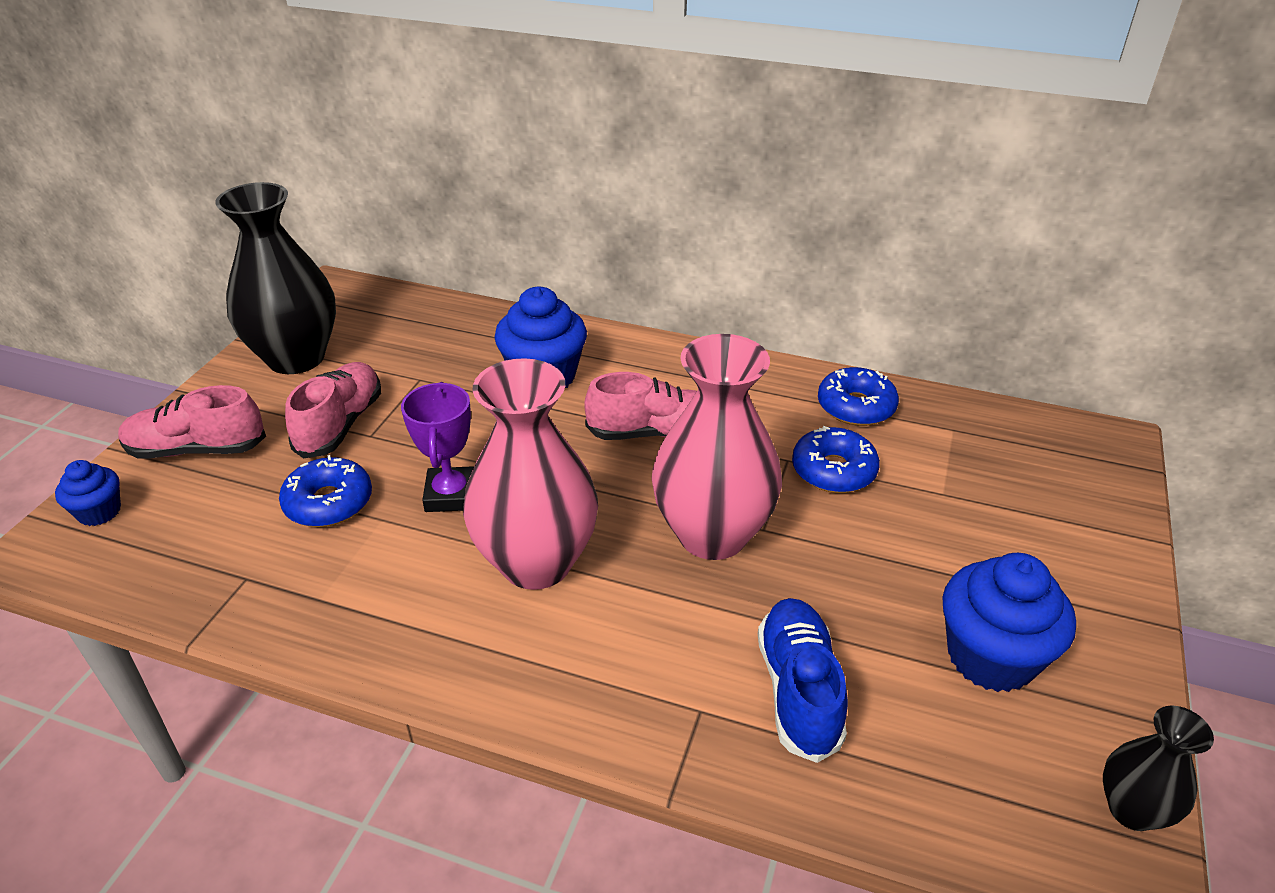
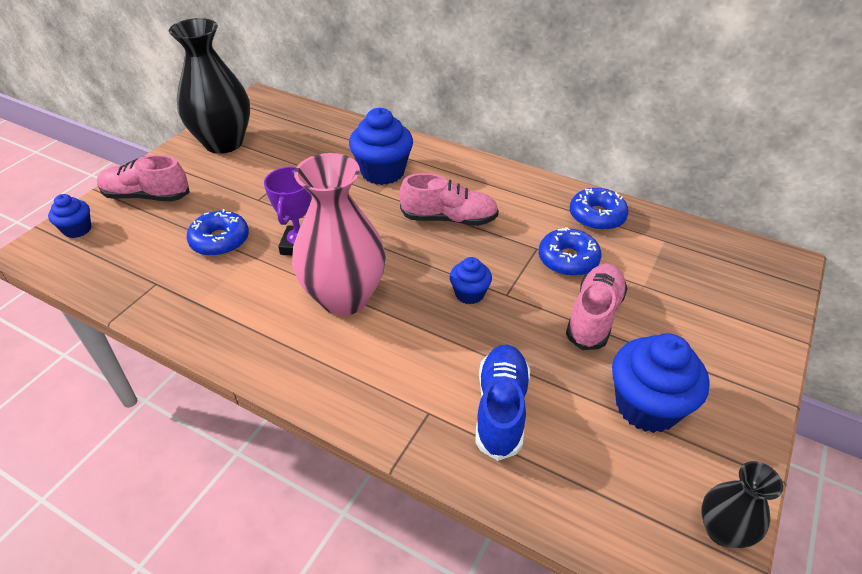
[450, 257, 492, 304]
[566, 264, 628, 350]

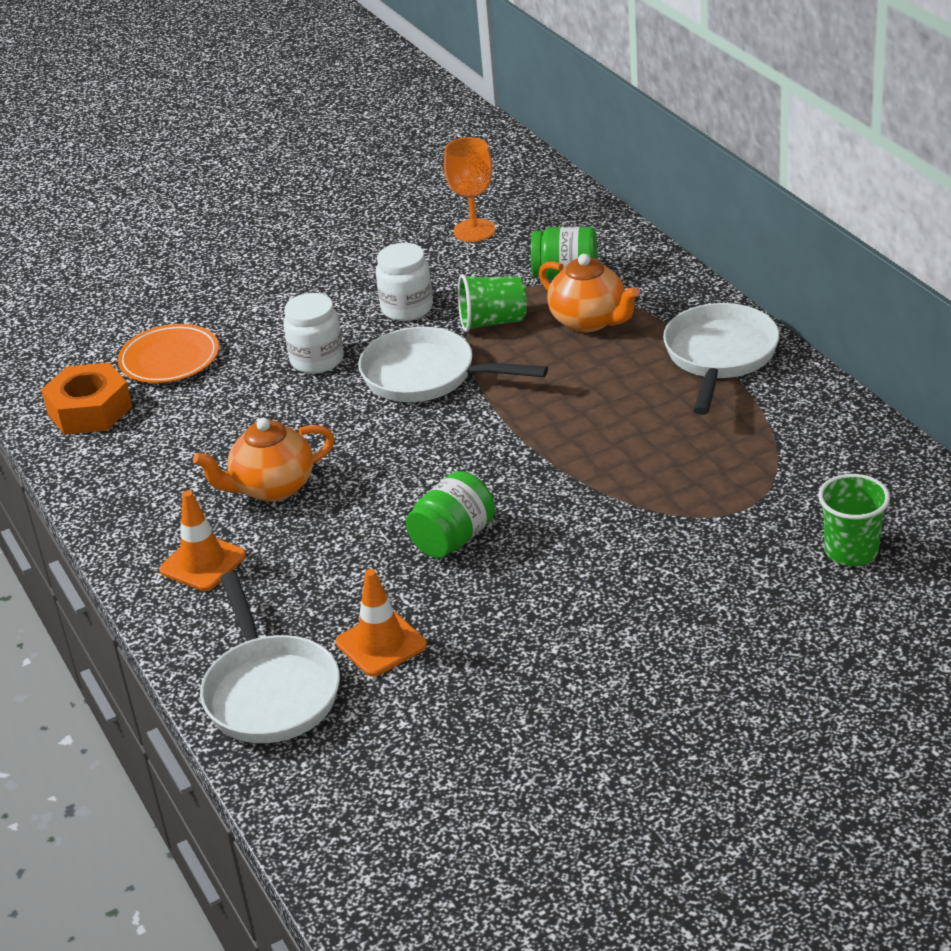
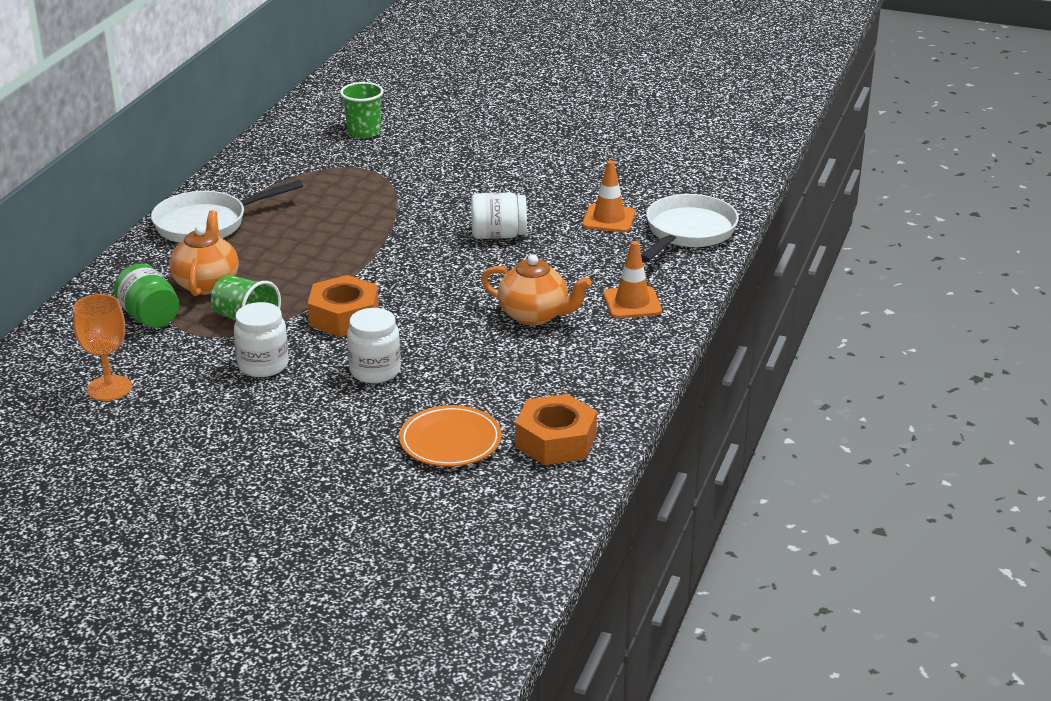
[308, 275, 379, 337]
[471, 192, 527, 239]

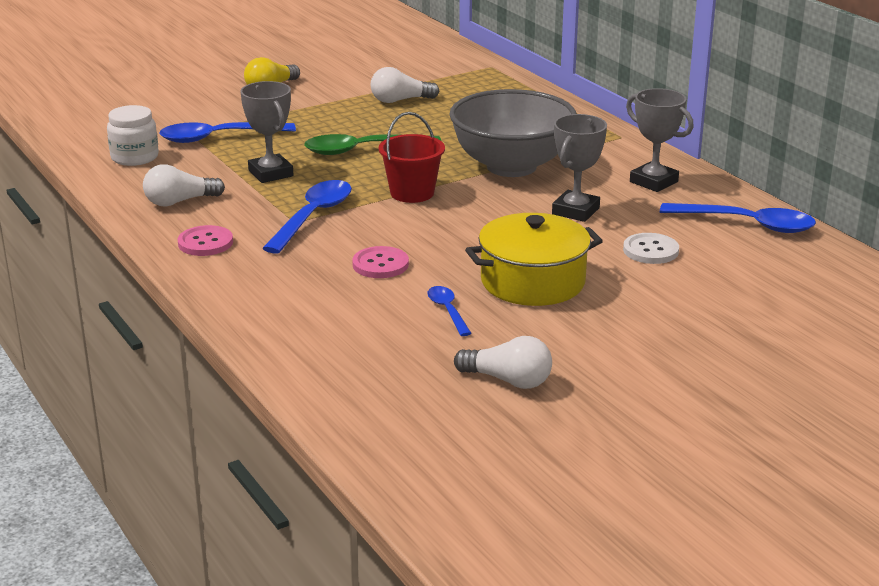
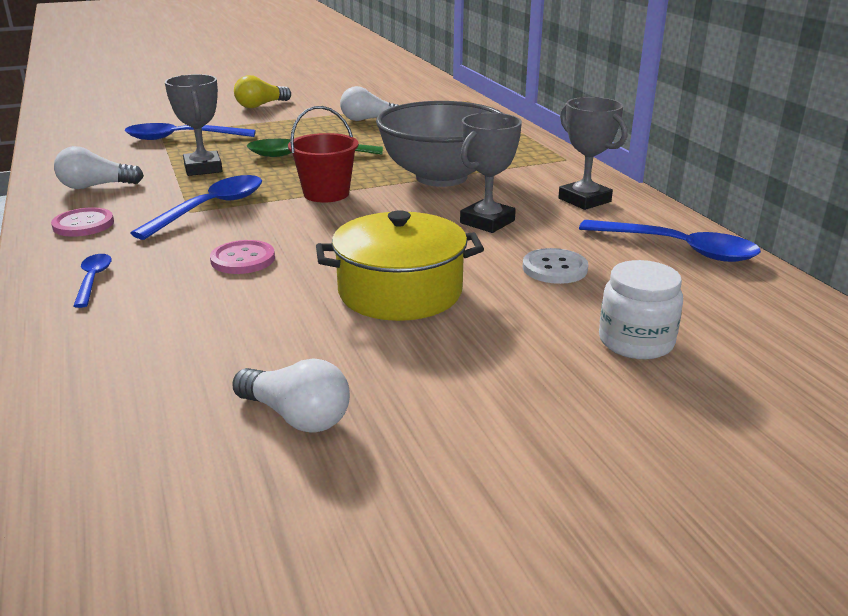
[599, 260, 683, 359]
[73, 254, 112, 308]

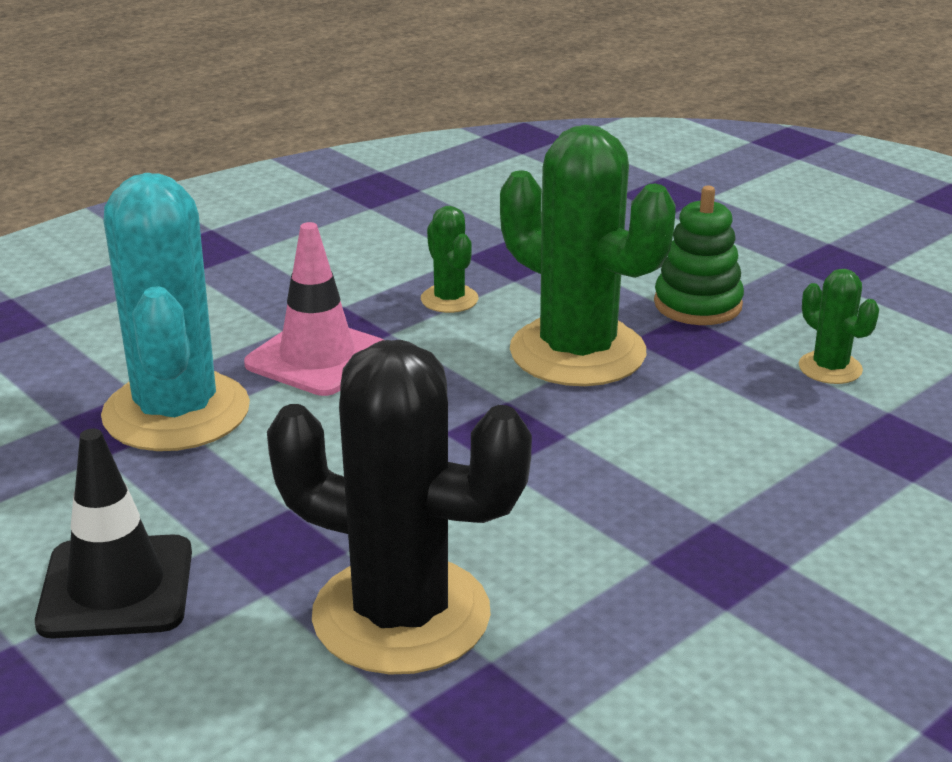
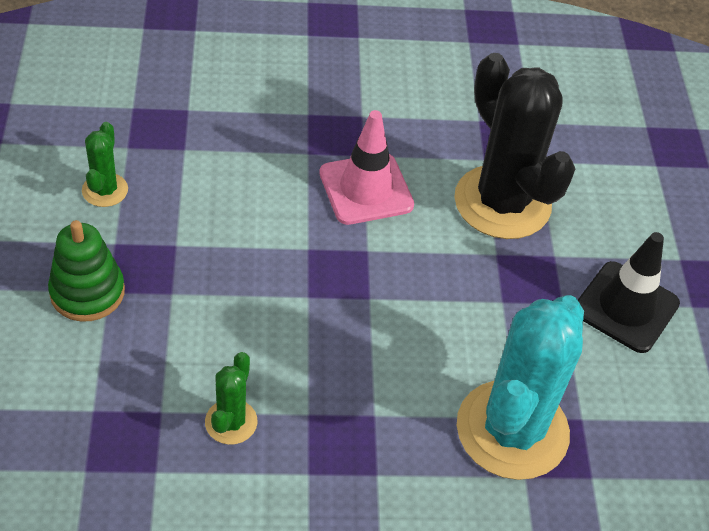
[500, 125, 676, 386] (first image)
[319, 110, 414, 225]

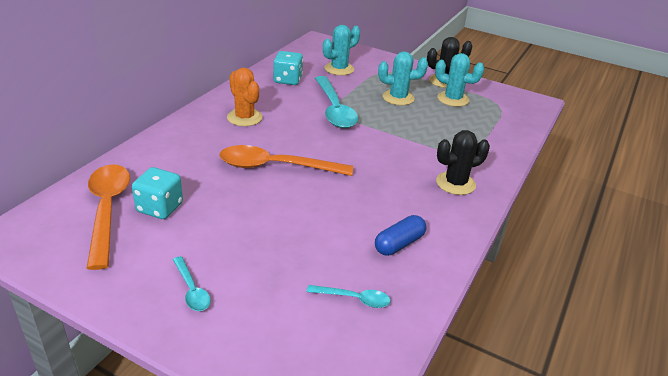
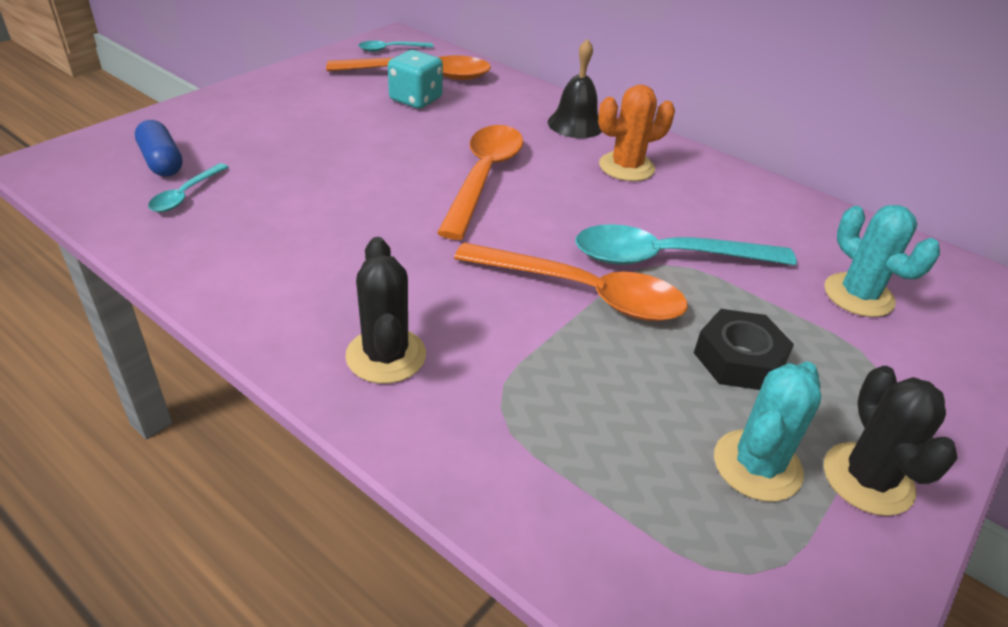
[273, 51, 303, 85] (first image)
[694, 309, 794, 390]
[135, 120, 183, 177]
[358, 41, 433, 52]
[548, 39, 602, 138]
[454, 242, 688, 321]

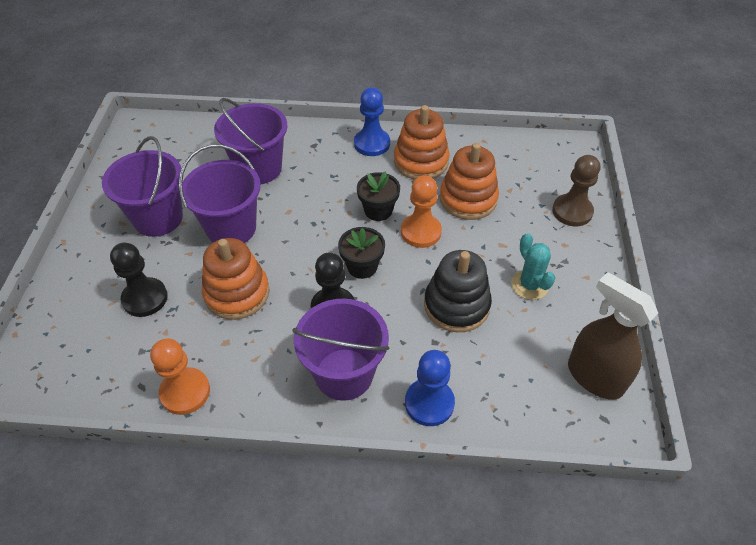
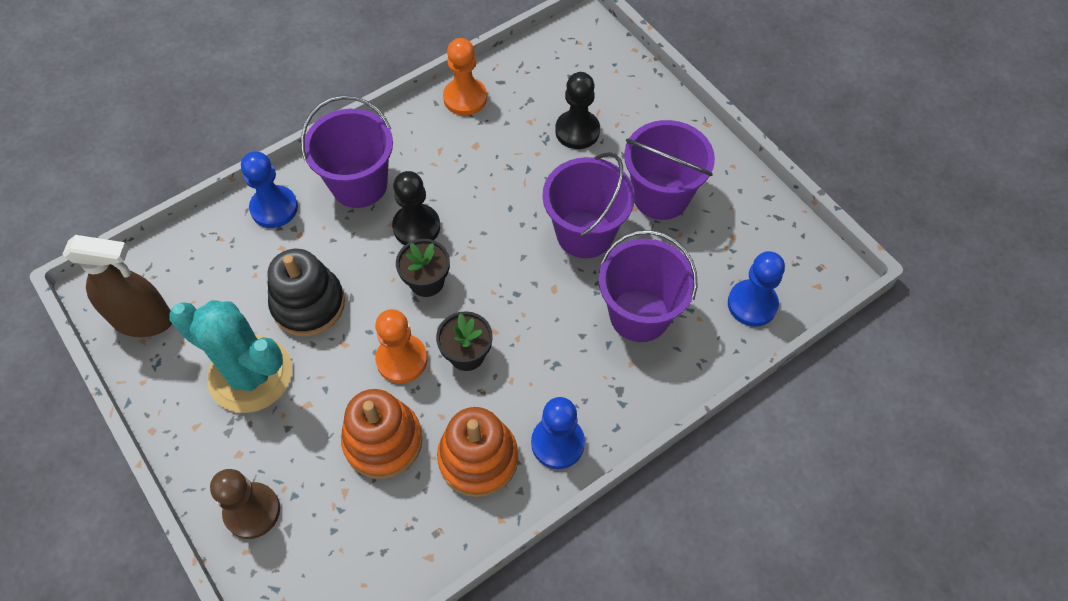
[169, 300, 292, 413]
[202, 238, 270, 320] (first image)
[728, 251, 785, 327]

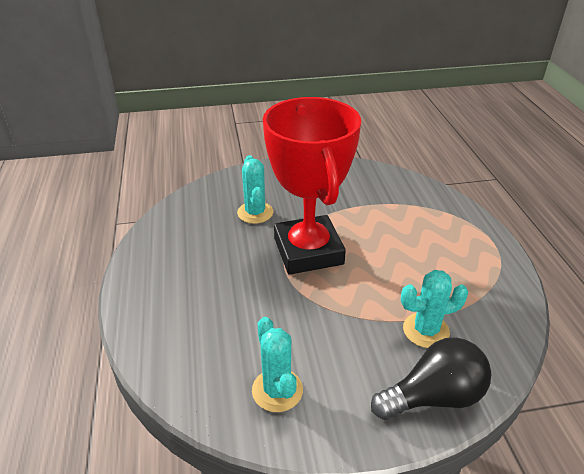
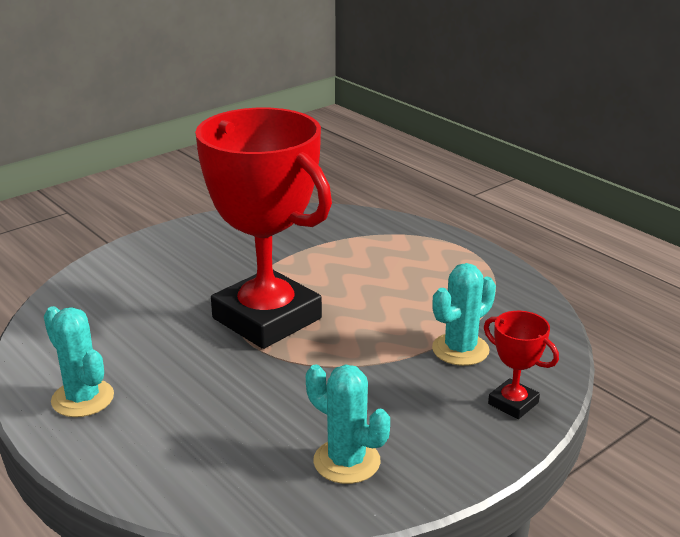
[44, 306, 114, 417]
[484, 311, 559, 419]

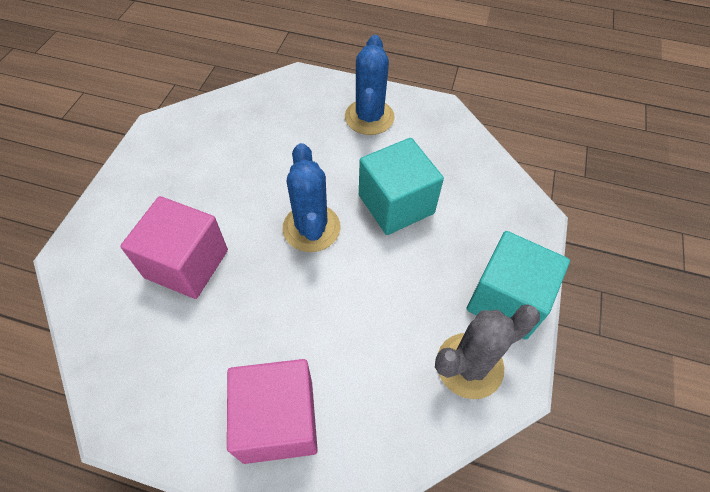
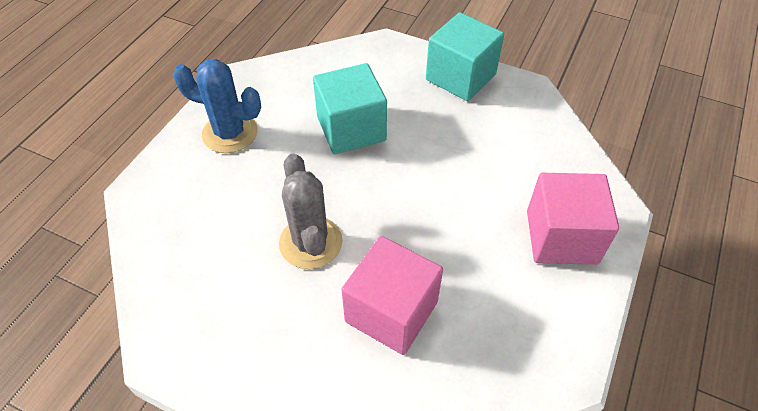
[283, 143, 341, 252] (first image)
[279, 154, 343, 269]

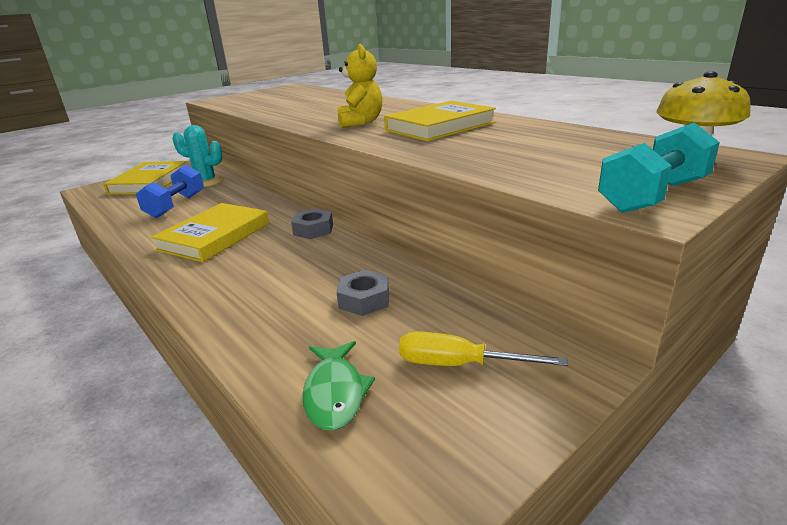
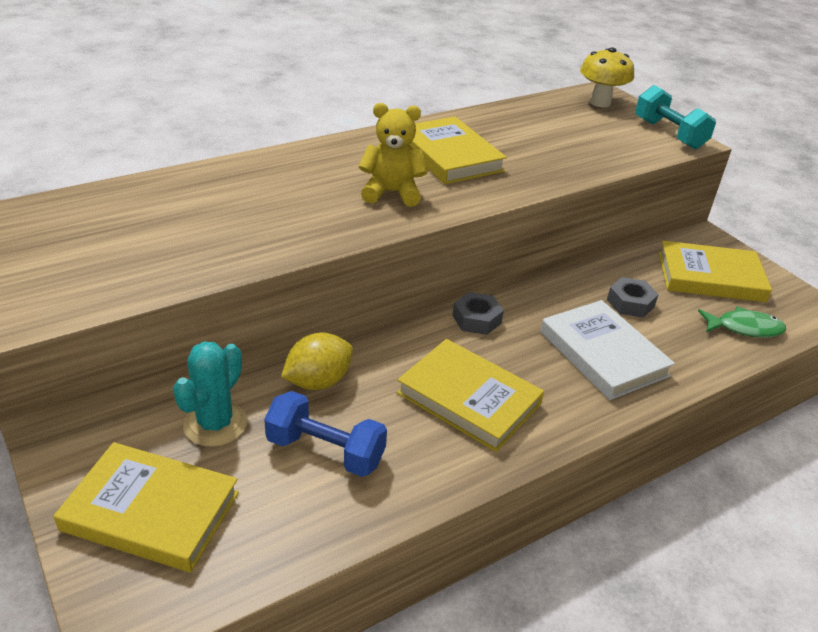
[658, 241, 772, 302]
[540, 300, 675, 400]
[281, 333, 353, 390]

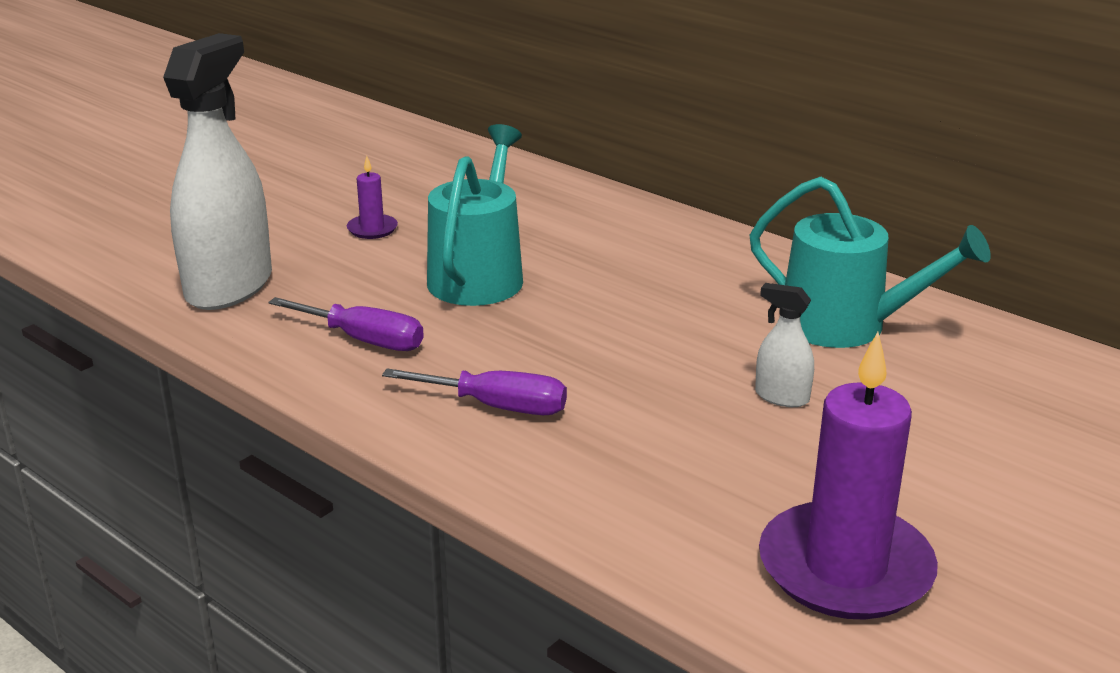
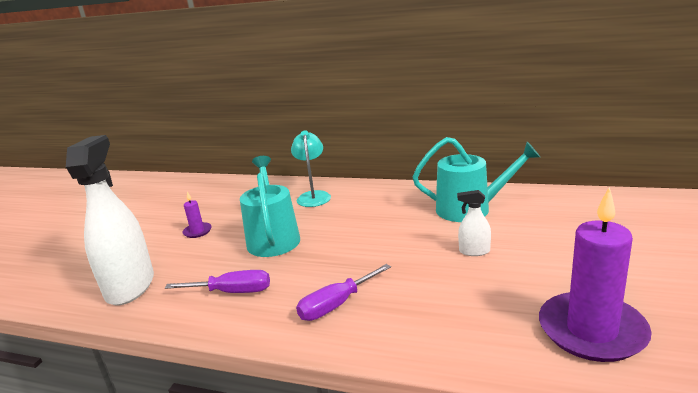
[296, 264, 391, 321]
[291, 131, 331, 207]

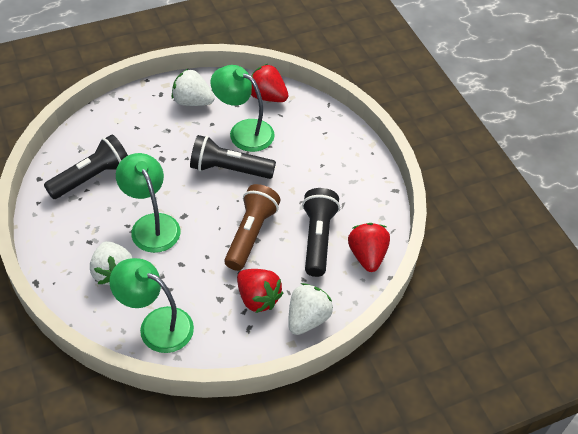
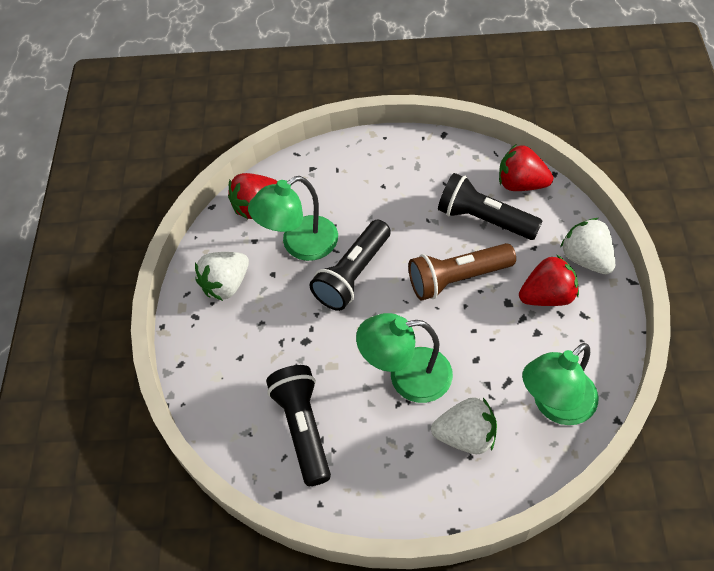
[408, 243, 516, 301]

